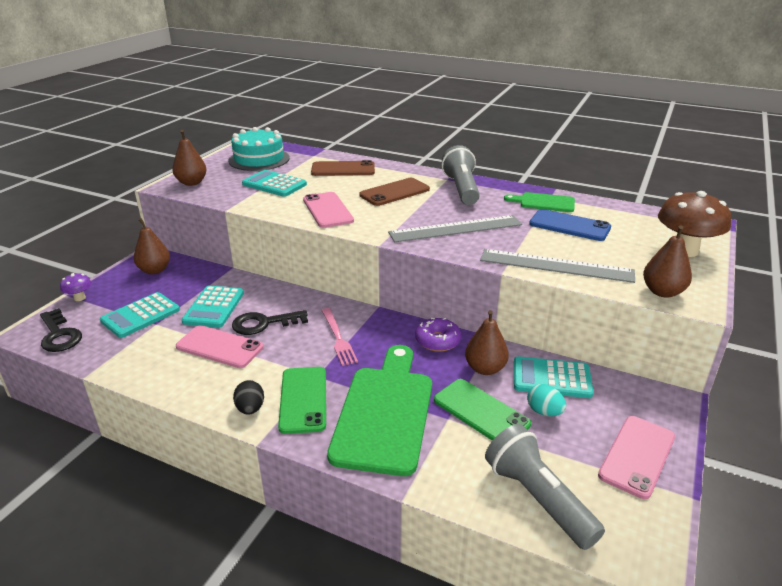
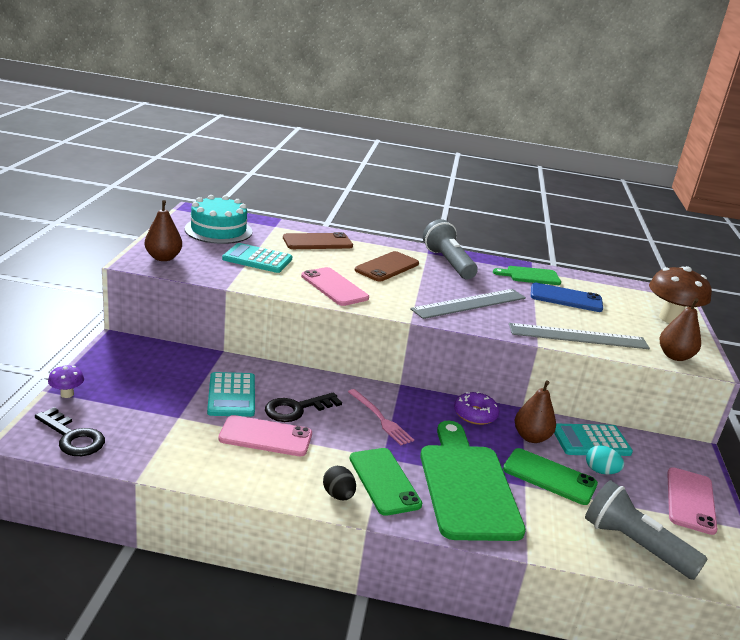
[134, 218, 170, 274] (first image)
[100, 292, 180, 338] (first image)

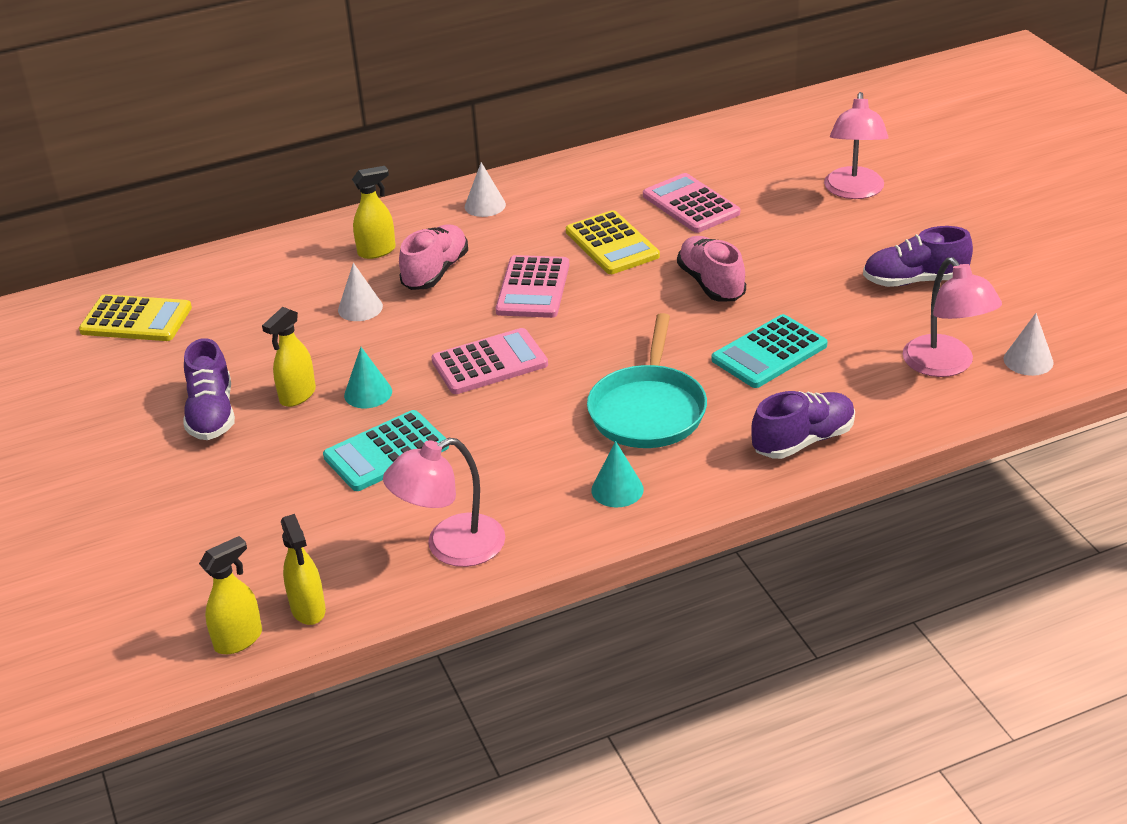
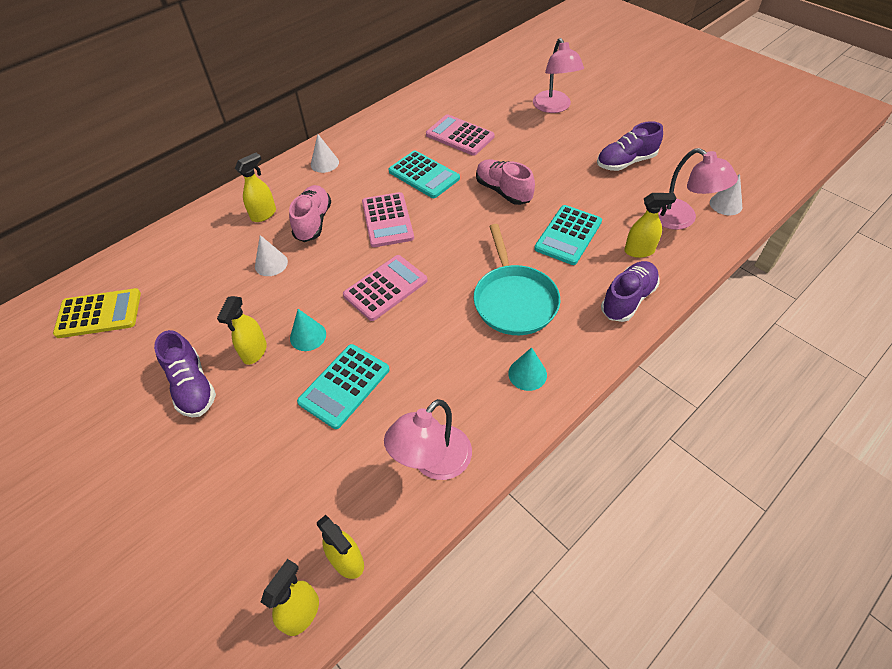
[389, 150, 460, 198]
[624, 193, 676, 258]

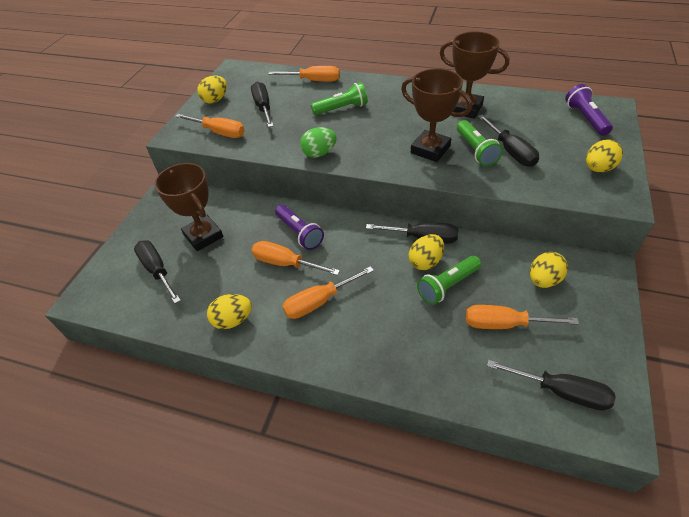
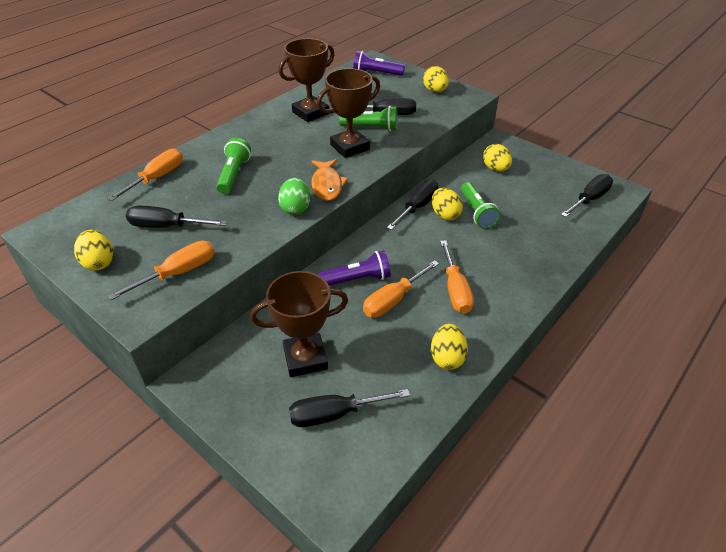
[466, 305, 579, 329] (first image)
[311, 159, 348, 201]

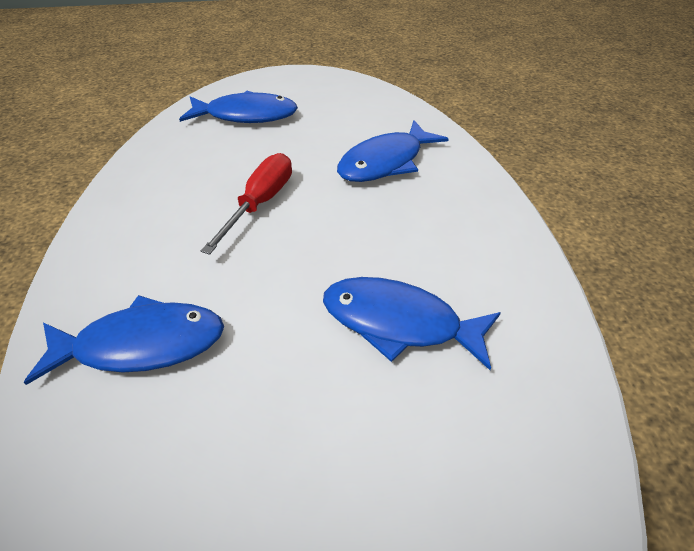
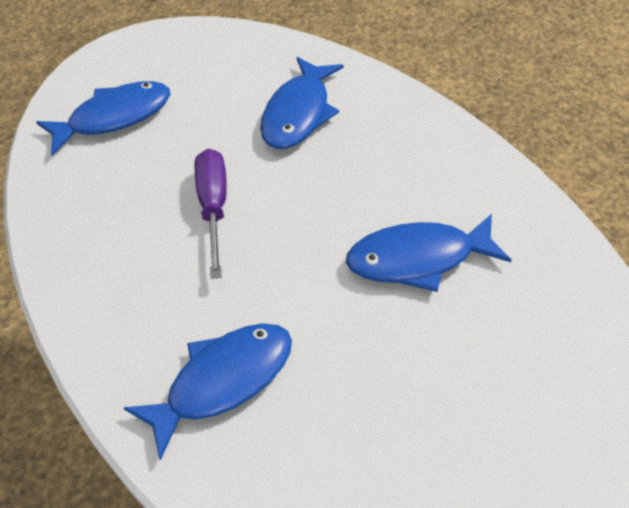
[195, 149, 227, 279]

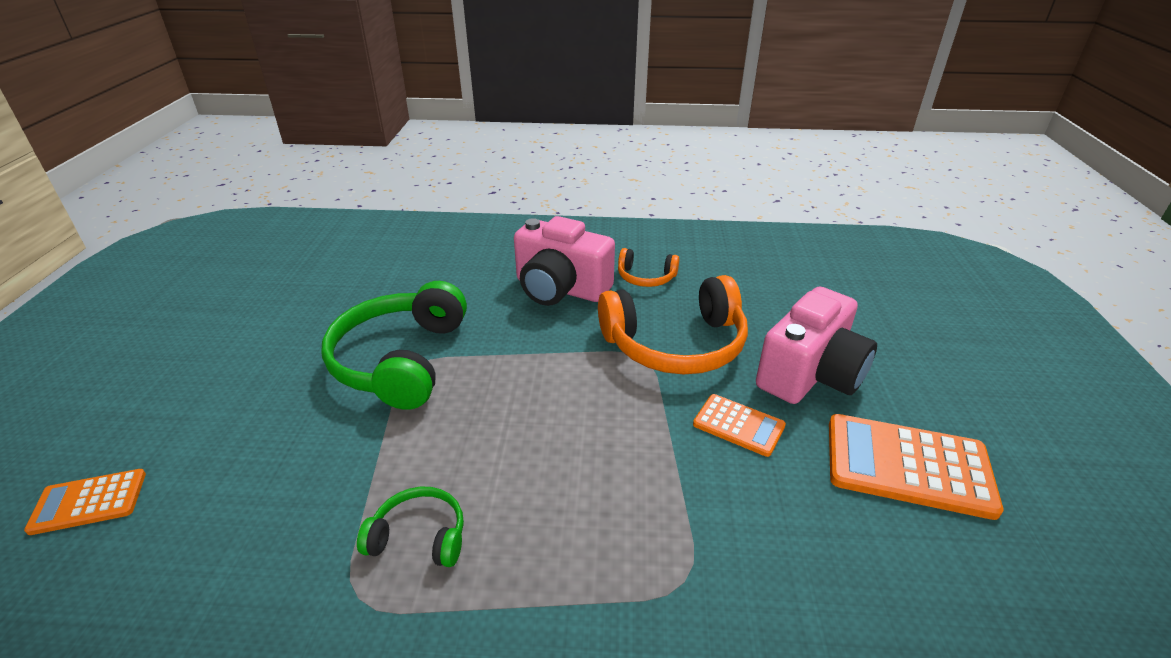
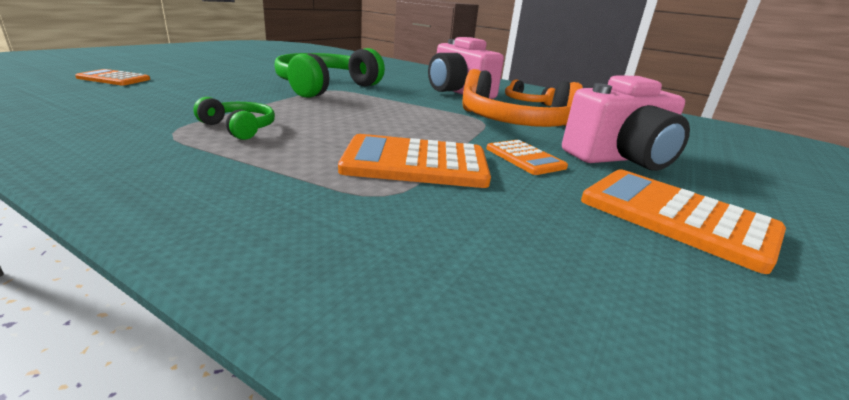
[338, 134, 491, 188]

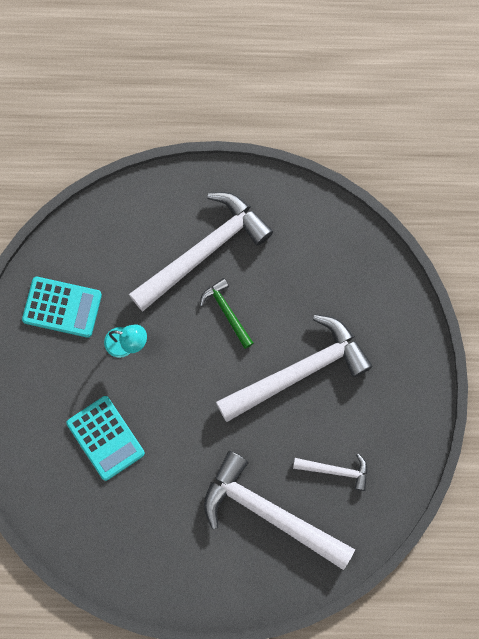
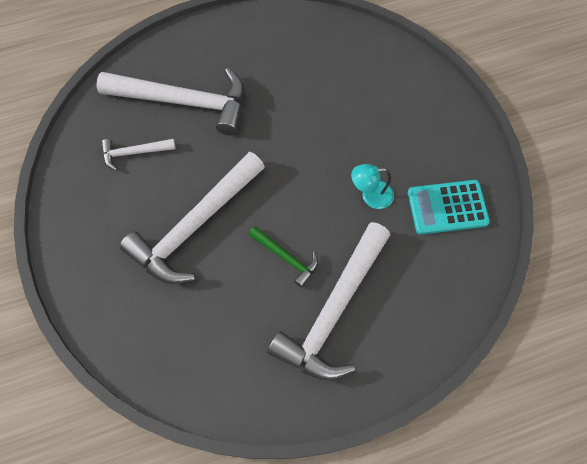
[66, 396, 145, 481] (first image)

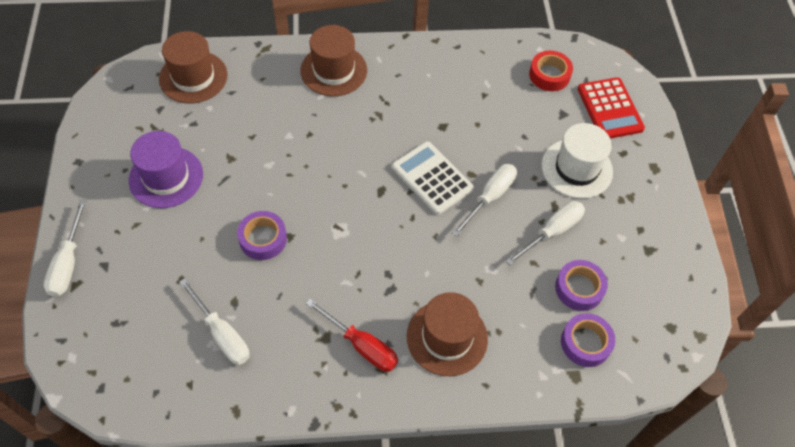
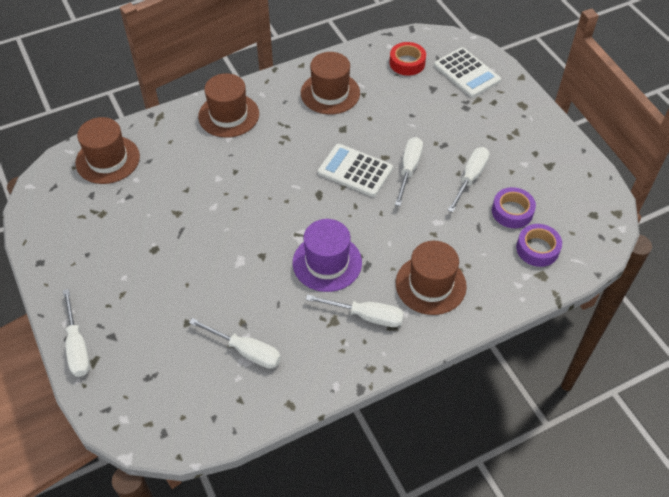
[434, 47, 501, 98]
[542, 123, 613, 199] (first image)
[293, 219, 362, 292]
[237, 211, 287, 260] (first image)
[305, 294, 404, 327]
[301, 52, 360, 114]

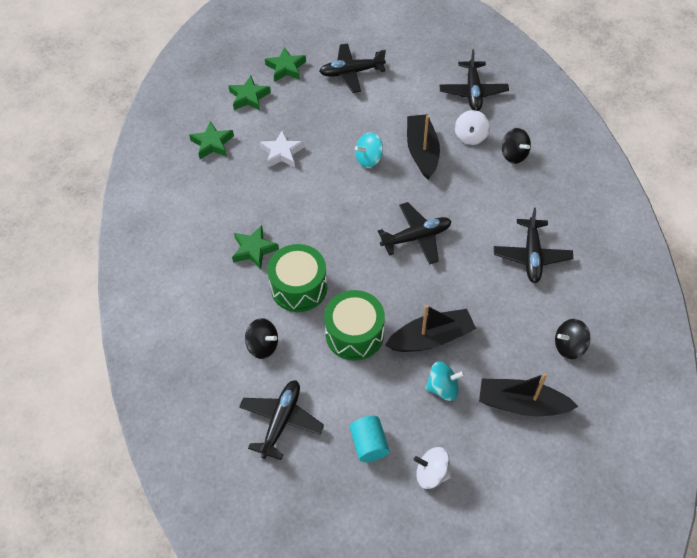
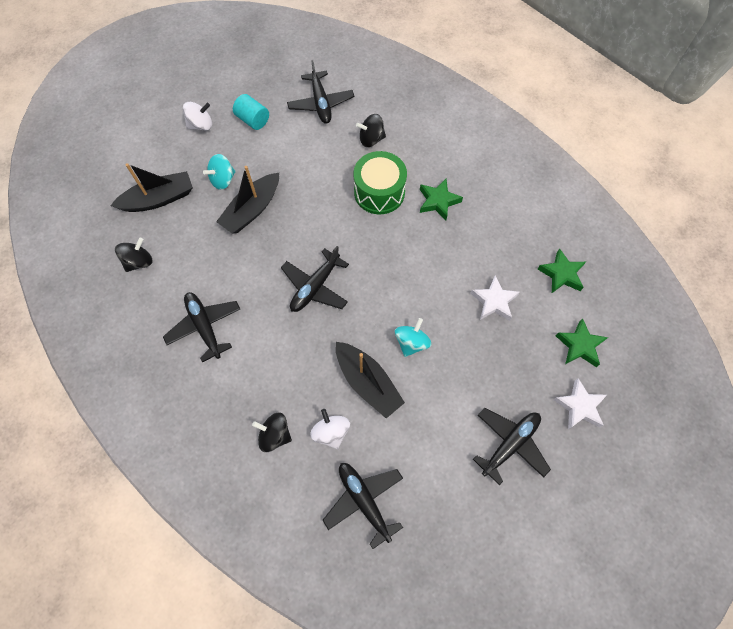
[553, 378, 607, 429]
[324, 290, 385, 361] (first image)

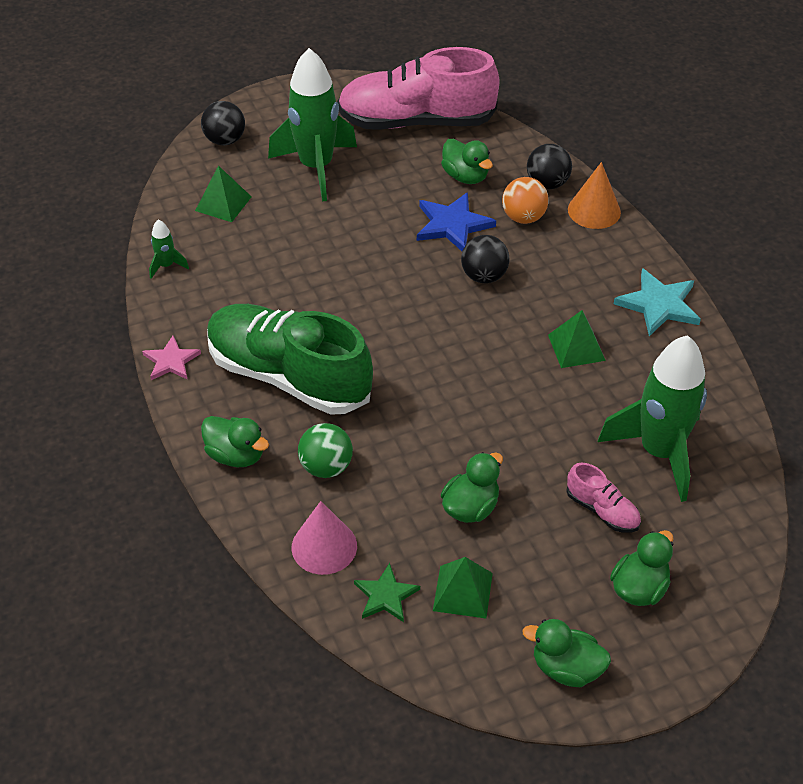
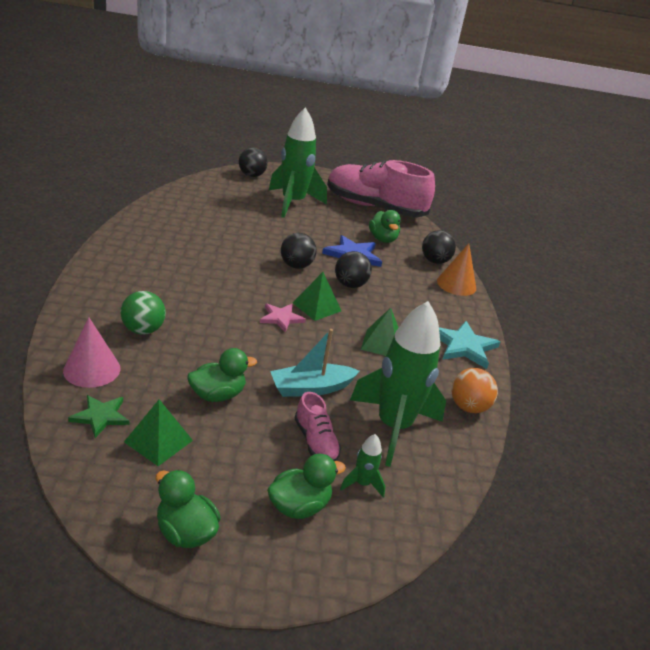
[293, 272, 341, 321]
[451, 368, 498, 413]
[340, 434, 385, 498]
[207, 304, 373, 415] (first image)
[260, 304, 306, 333]
[201, 416, 269, 467] (first image)
[281, 233, 317, 269]
[270, 329, 360, 397]

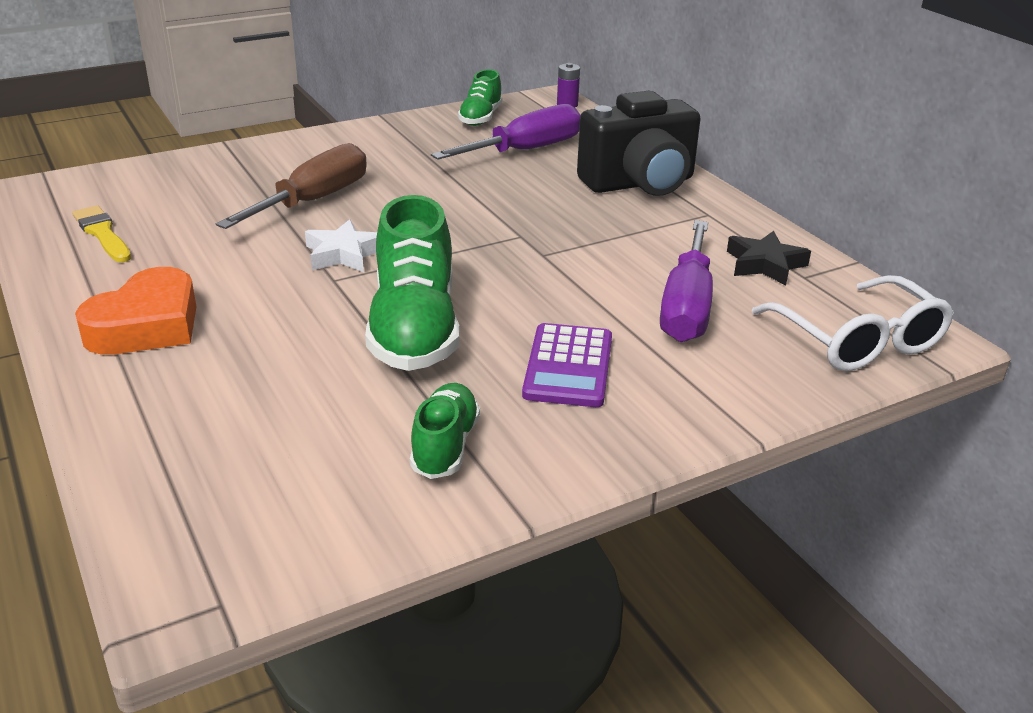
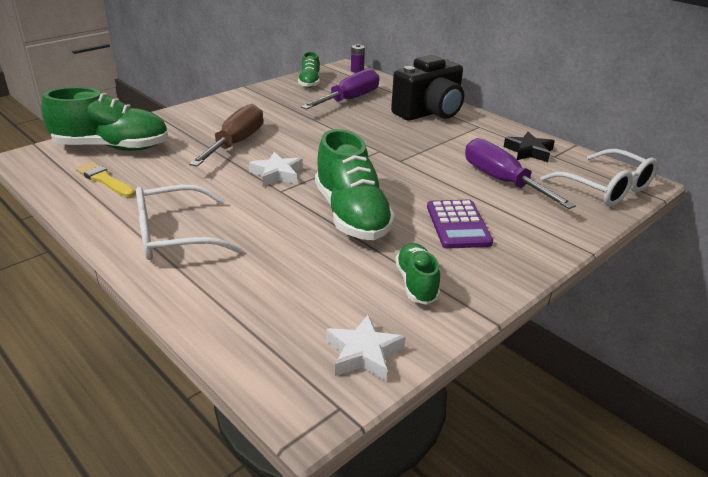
[465, 138, 576, 209]
[136, 185, 242, 260]
[42, 87, 169, 151]
[326, 315, 405, 381]

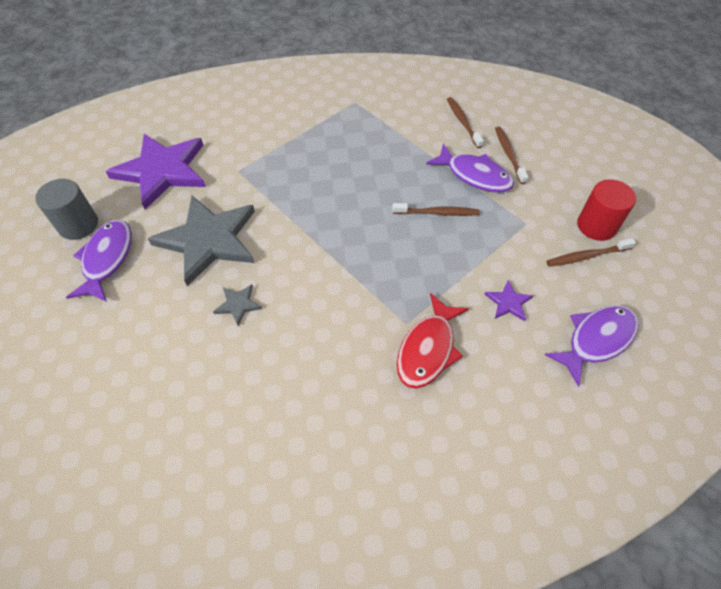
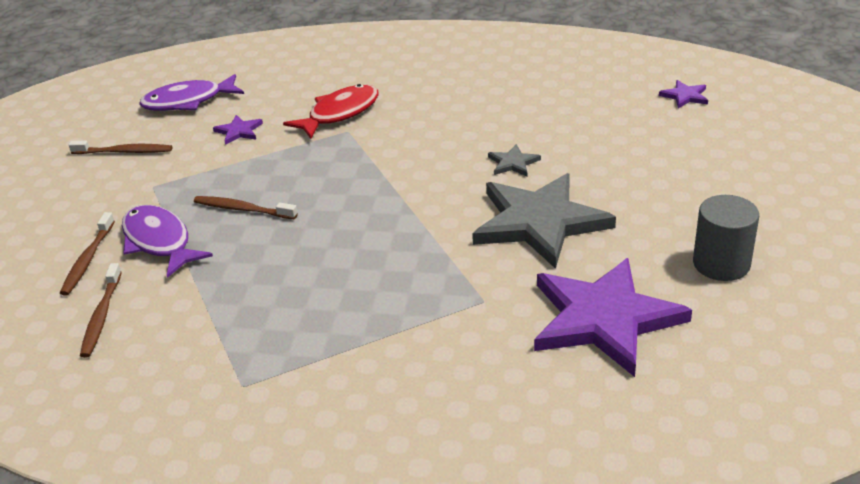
[577, 179, 636, 241] (first image)
[66, 220, 132, 302] (first image)
[659, 80, 708, 108]

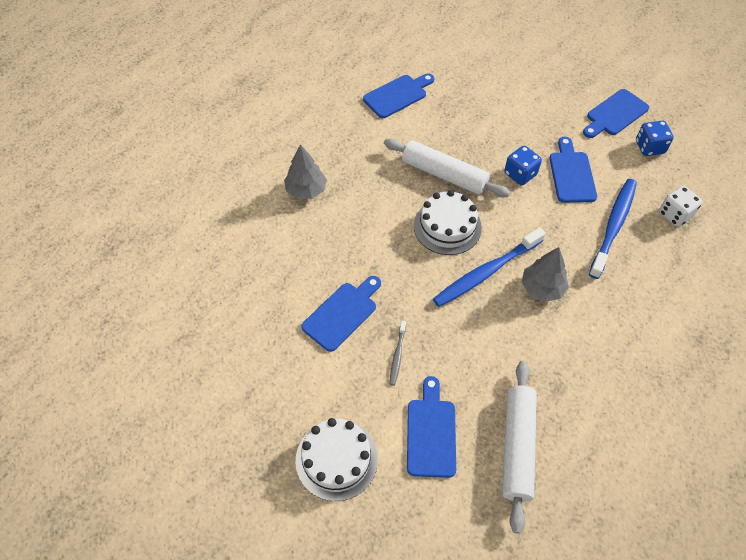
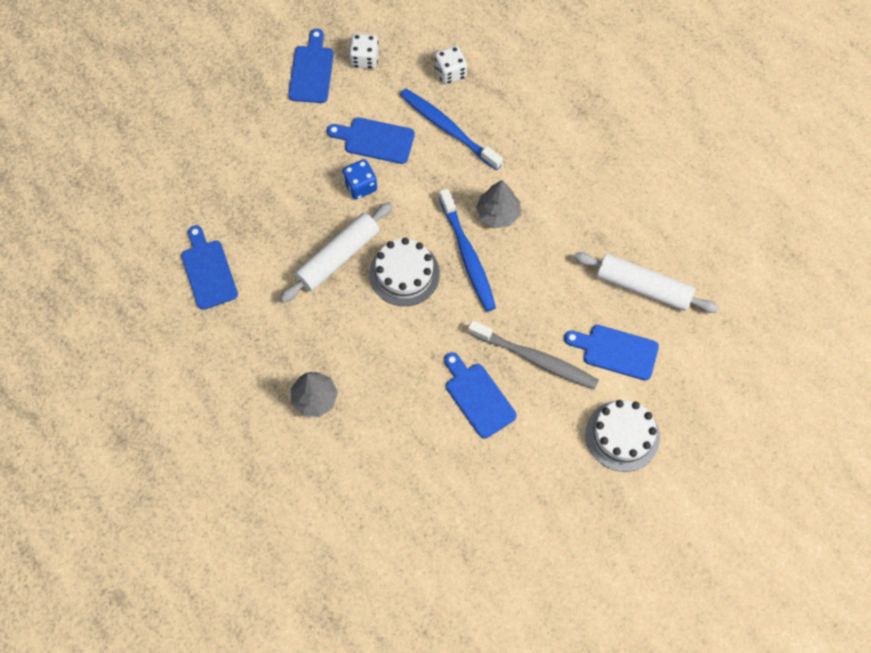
[288, 29, 334, 103]
[349, 33, 379, 69]
[468, 320, 599, 389]

